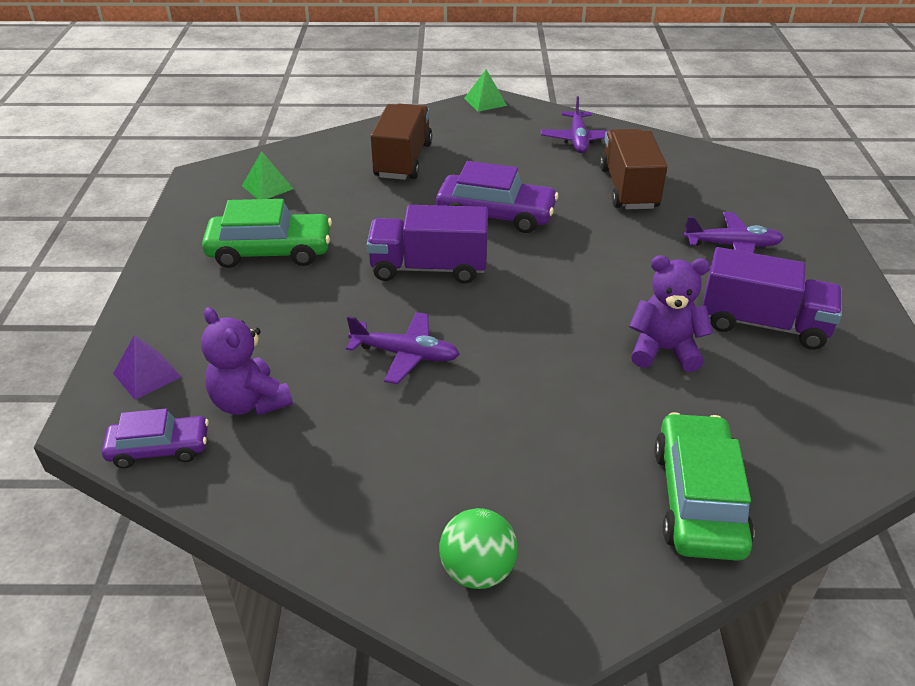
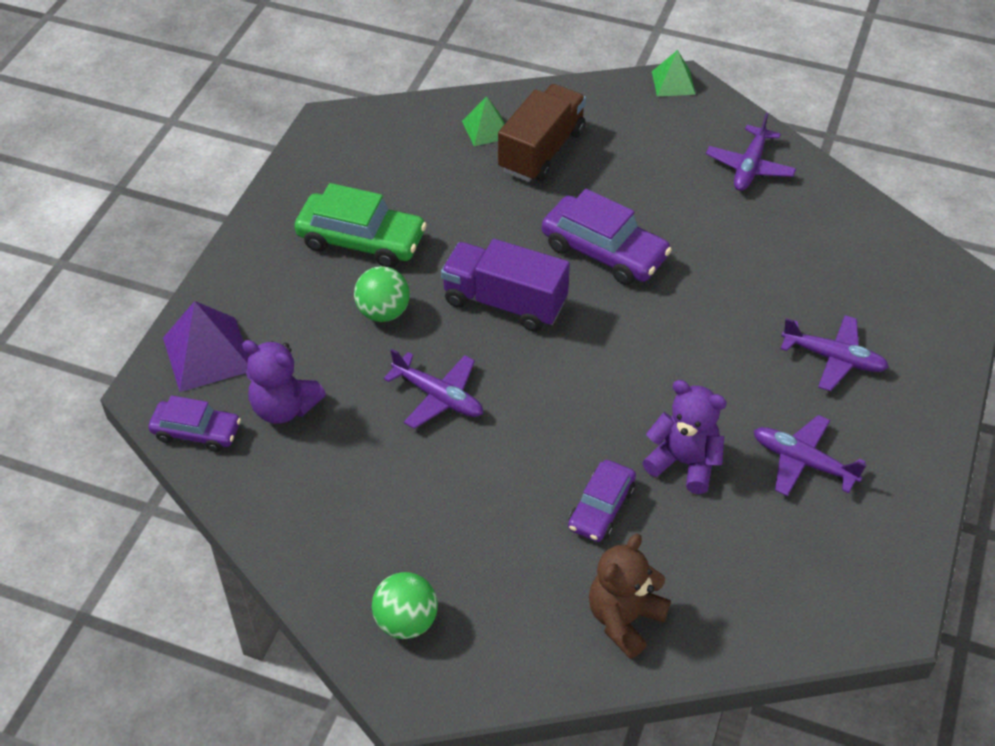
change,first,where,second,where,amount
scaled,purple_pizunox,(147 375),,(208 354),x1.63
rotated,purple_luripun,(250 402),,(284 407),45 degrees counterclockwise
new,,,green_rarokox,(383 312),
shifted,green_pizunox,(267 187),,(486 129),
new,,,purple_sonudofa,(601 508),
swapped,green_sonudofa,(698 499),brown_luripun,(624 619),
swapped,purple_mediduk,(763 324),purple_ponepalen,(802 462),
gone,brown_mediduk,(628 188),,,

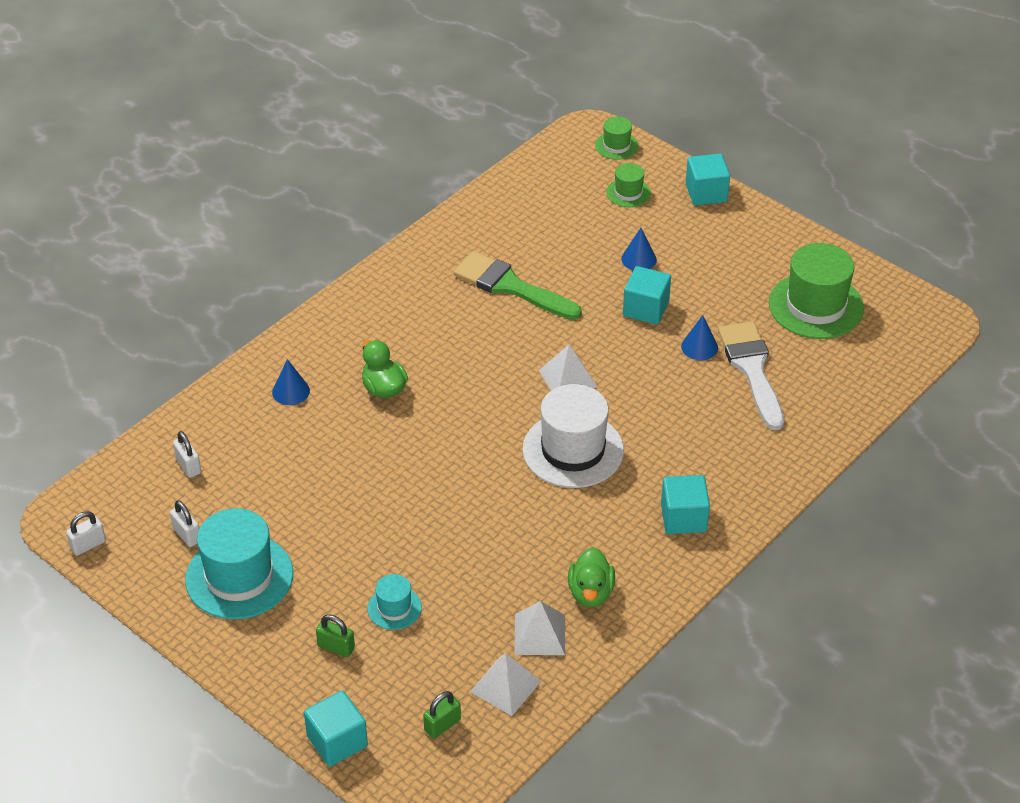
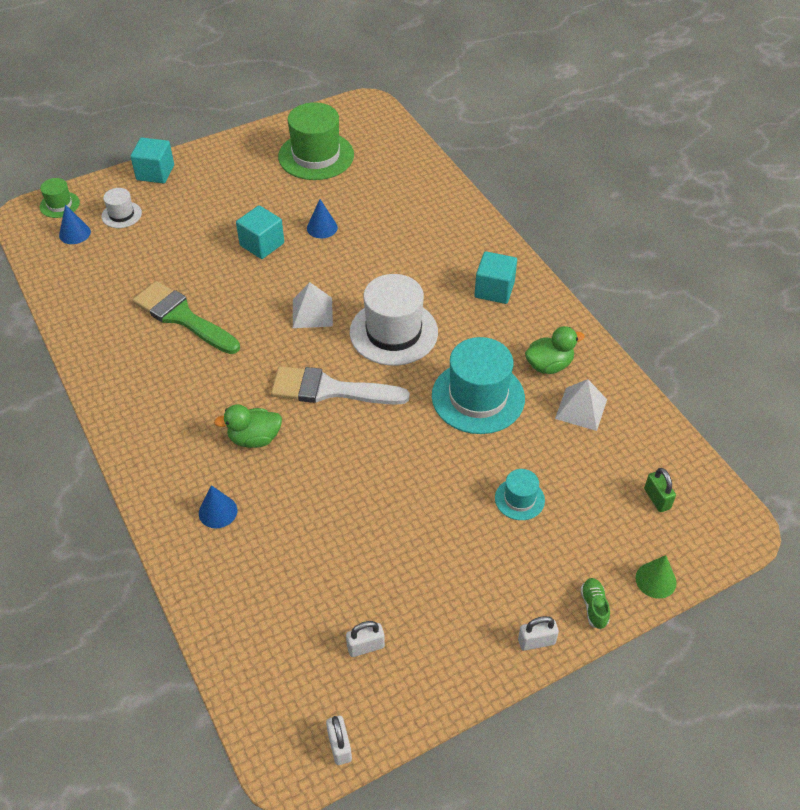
change,first,where,second,where,amount
shifted,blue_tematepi,(638 259),,(74 233),
repainted,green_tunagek,(628 193),white_tunagek,(121 215),
rotated,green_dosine,(511 286),,(182 317),75 degrees clockwise
shifted,white_dosine,(752 369),,(330 390),
shifted,turquoise_tunagek,(239 576),,(478 397),
shifted,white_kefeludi,(188 466),,(536 641),
rotated,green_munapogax,(590 592),,(549 365),45 degrees counterclockwise
new,,,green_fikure,(594 607),
swapped,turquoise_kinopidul,(337 741),green_tematepi,(655 580),
gone,green_kefeludi,(336 647),,,
gone,white_pizunox,(505 686),,,

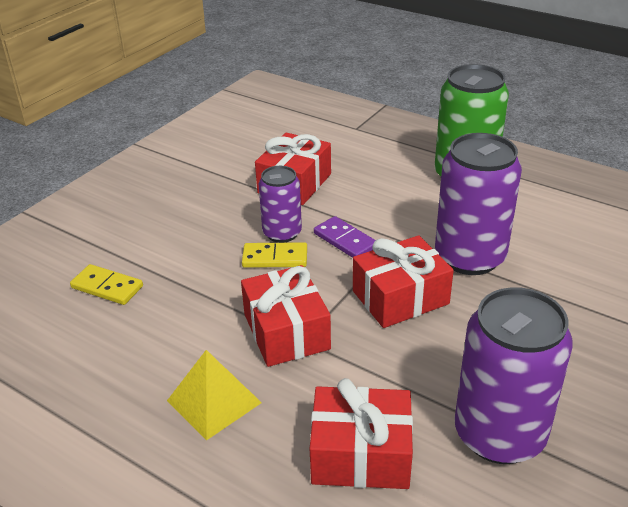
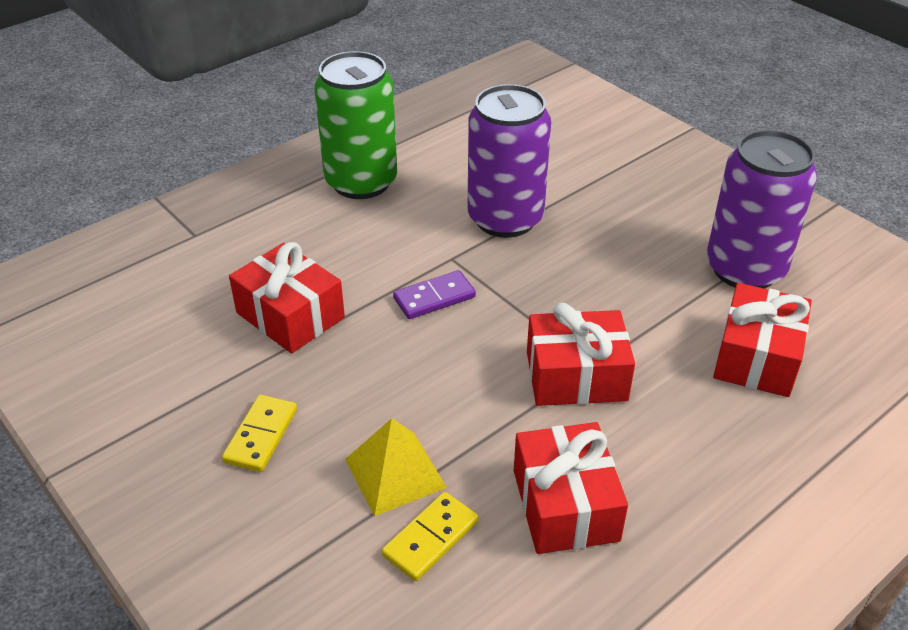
change,first,where,second,where,amount
shifted,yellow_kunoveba,(275 258),,(261 435),
shifted,yellow_pizunox,(214 401),,(395 473),
shifted,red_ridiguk,(400 297),,(565 505),
gone,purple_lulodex,(282 233),,,

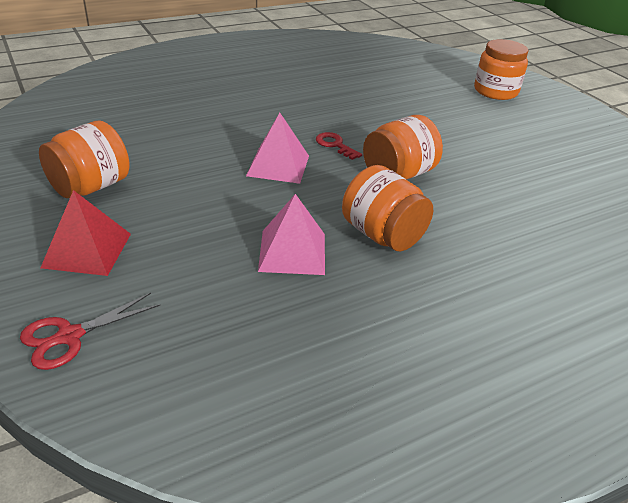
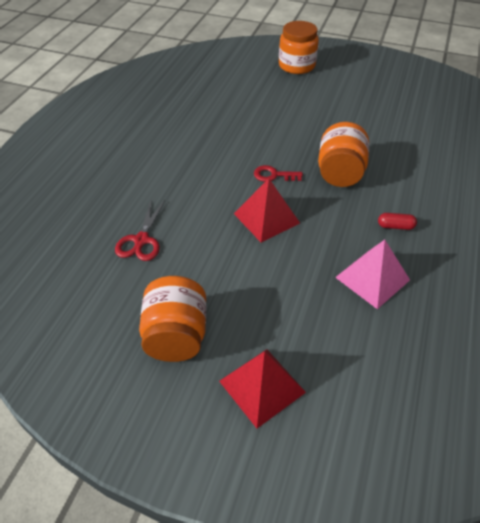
change,first,where,second,where,amount
shifted,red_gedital,(70 336),,(141 240),
repainted,pink_pizunox,(278 165),red_pizunox,(266 218),
swapped,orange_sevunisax,(382 235),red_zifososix,(395 226),

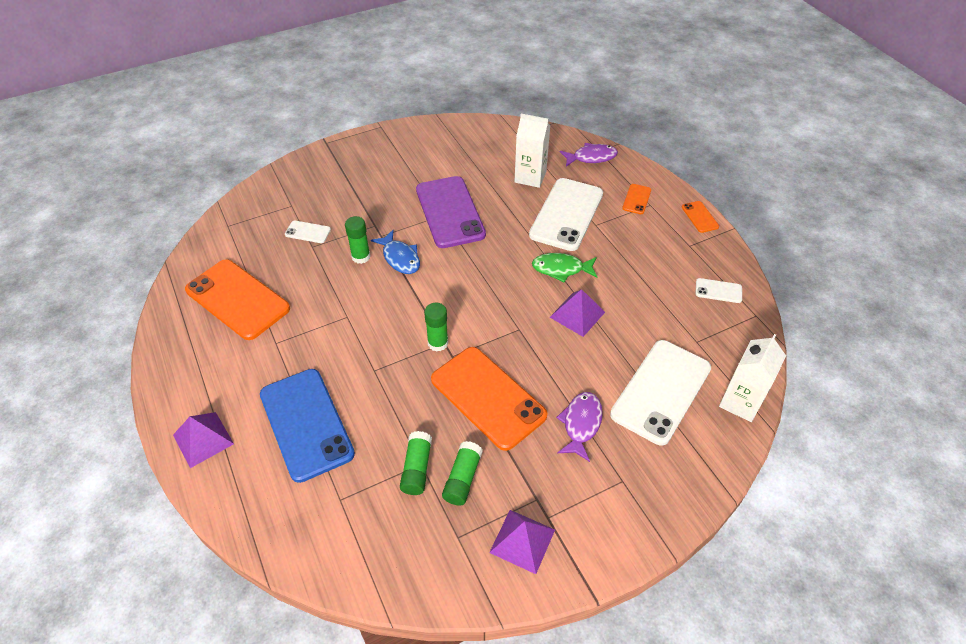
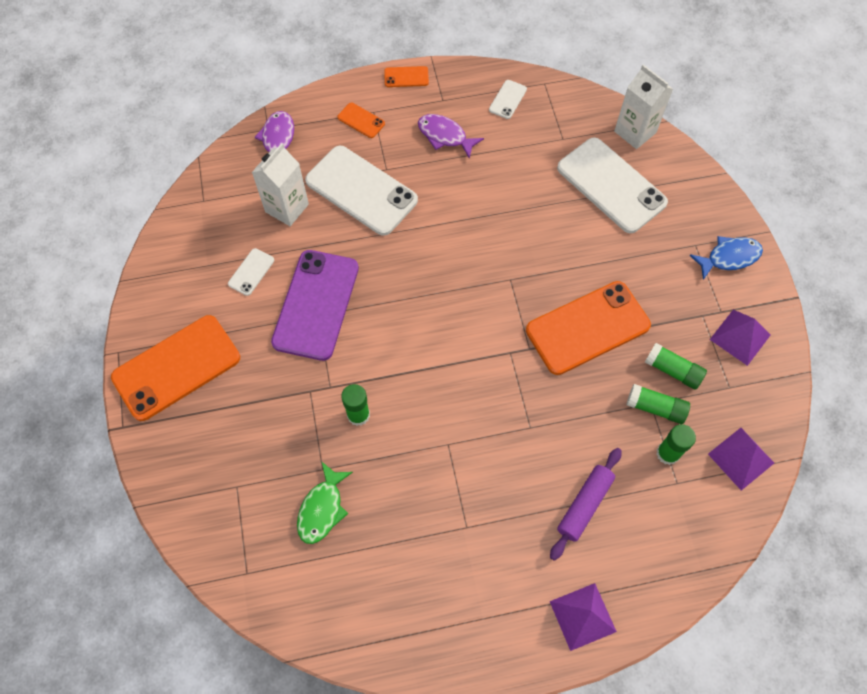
change,first,where,second,where,amount
shifted,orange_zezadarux,(237 299),,(176 367),
shifted,white_zezadarux,(308 232),,(251 272),
rotated,purple_zezadarux,(450 212),,(316 304),75 degrees counterclockwise
shifted,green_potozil,(561 269),,(322 509),
shifted,purple_potozil,(581 424),,(445 136),
swapped,blue_zezadarux,(306 424),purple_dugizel,(584 505),
shifted,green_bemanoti,(438 343),,(667 453),
shifted,blue_potozil,(400 258),,(729 257),
shifted,purple_pizunox,(577 314),,(741 458),

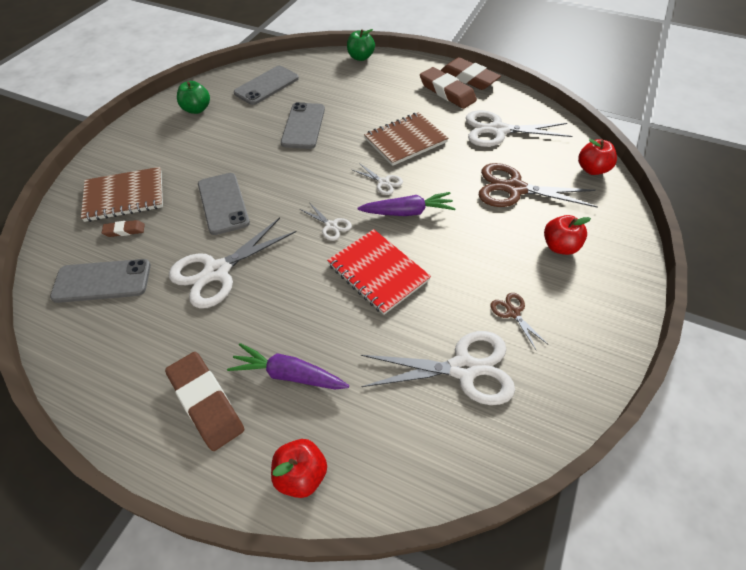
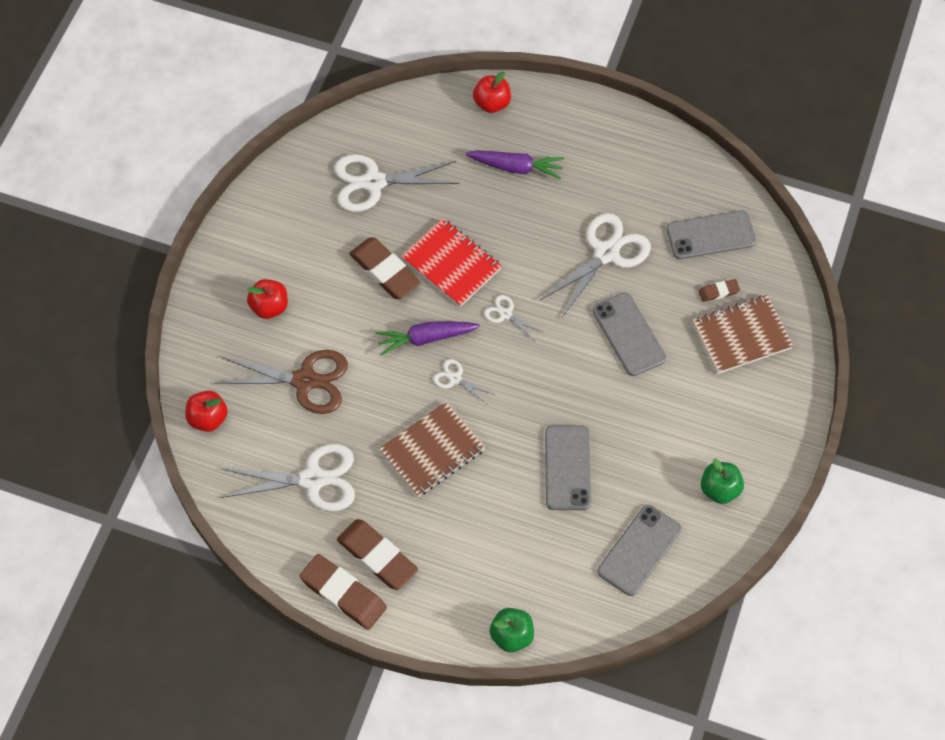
change,first,where,second,where,amount
shifted,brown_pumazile,(206 402),,(385 271),
gone,brown_gedital,(513 312),,,

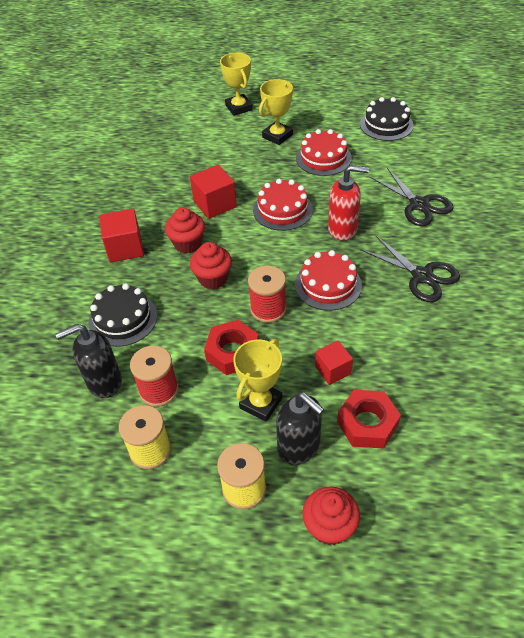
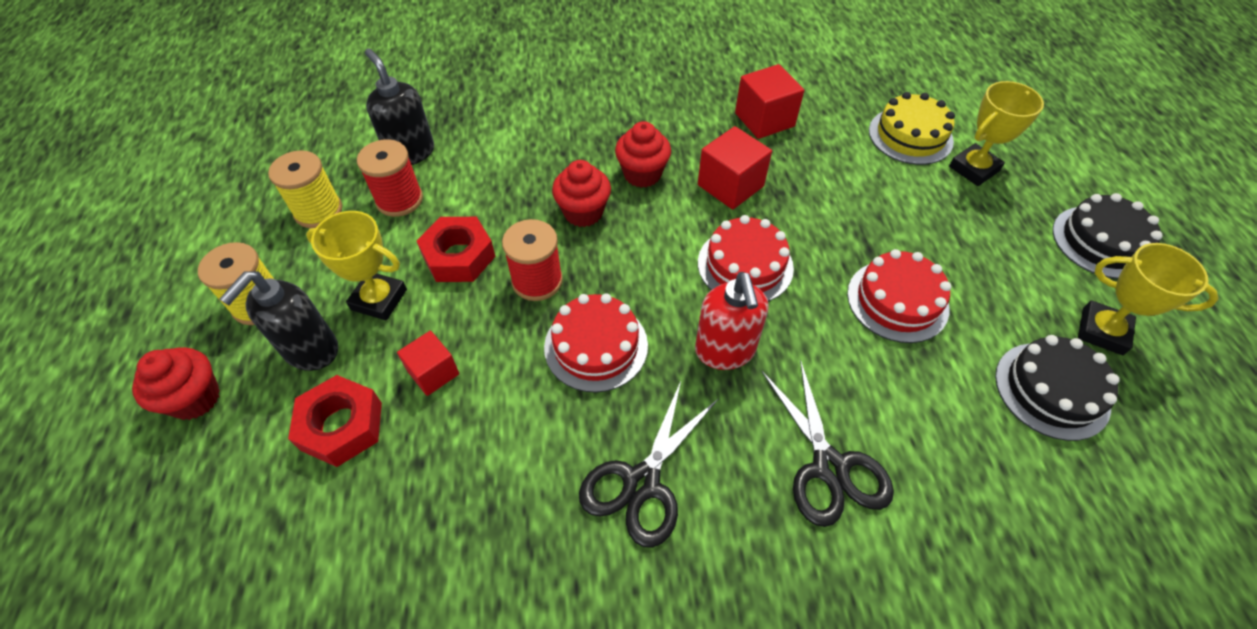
change,first,where,second,where,amount
shifted,red_kinopidul,(125 248),,(764 120),
rotated,black_gedital,(419 204),,(829 466),60 degrees counterclockwise
new,,,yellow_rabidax,(910 136),
shifted,black_rabidax,(123 319),,(1101 241),
shifted,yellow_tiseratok,(277 136),,(1102 331),

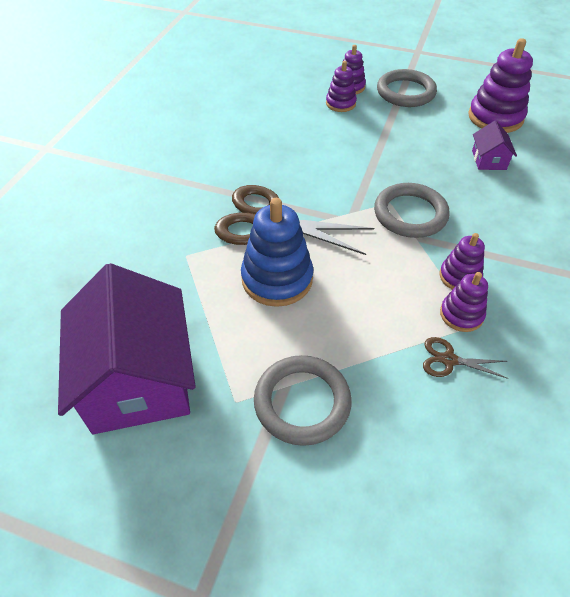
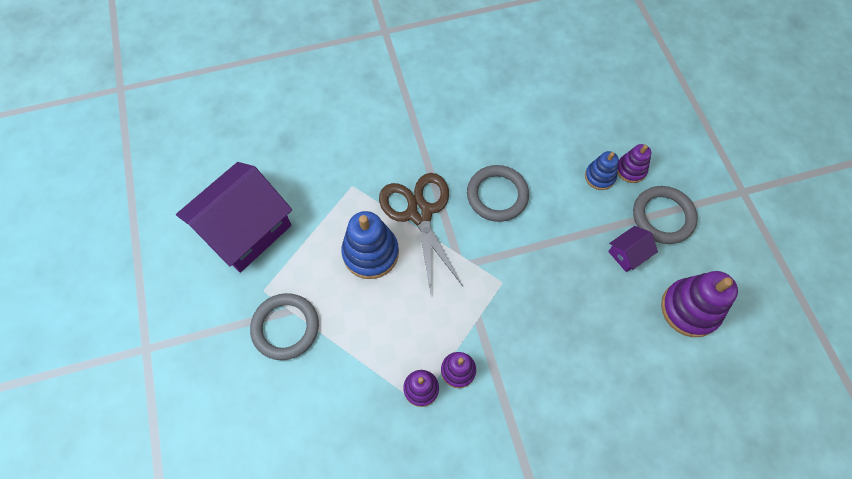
change,first,where,second,where,amount
shifted,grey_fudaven,(410 214),,(497 195),
repainted,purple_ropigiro,(340 103),blue_ropigiro,(599 176),
shifted,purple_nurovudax,(489 160),,(628 254),
gone,brown_gedital,(448 360),,,

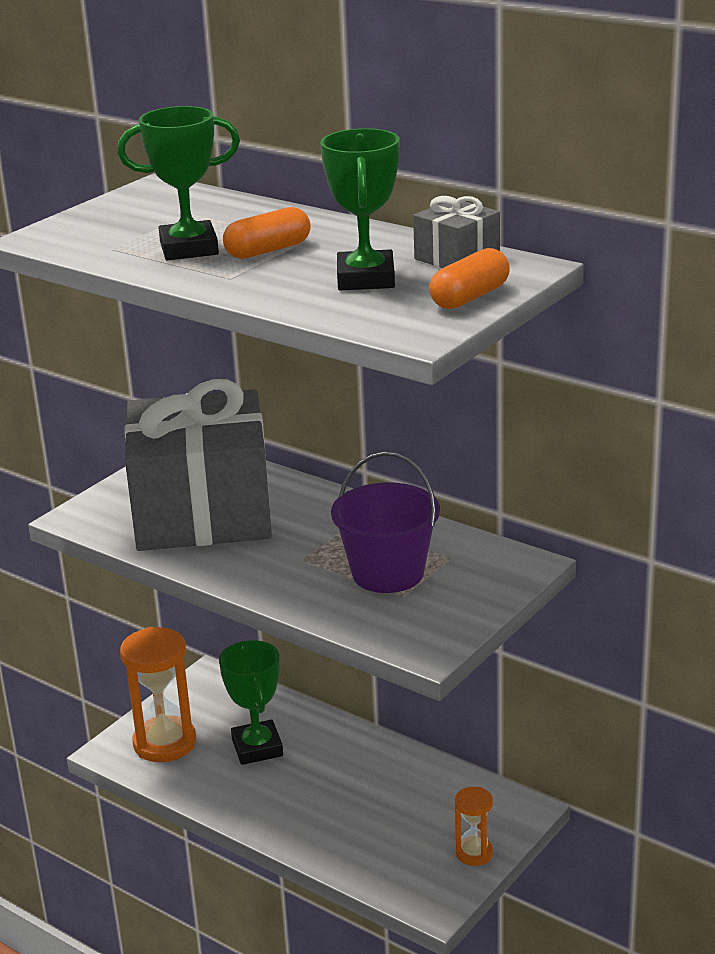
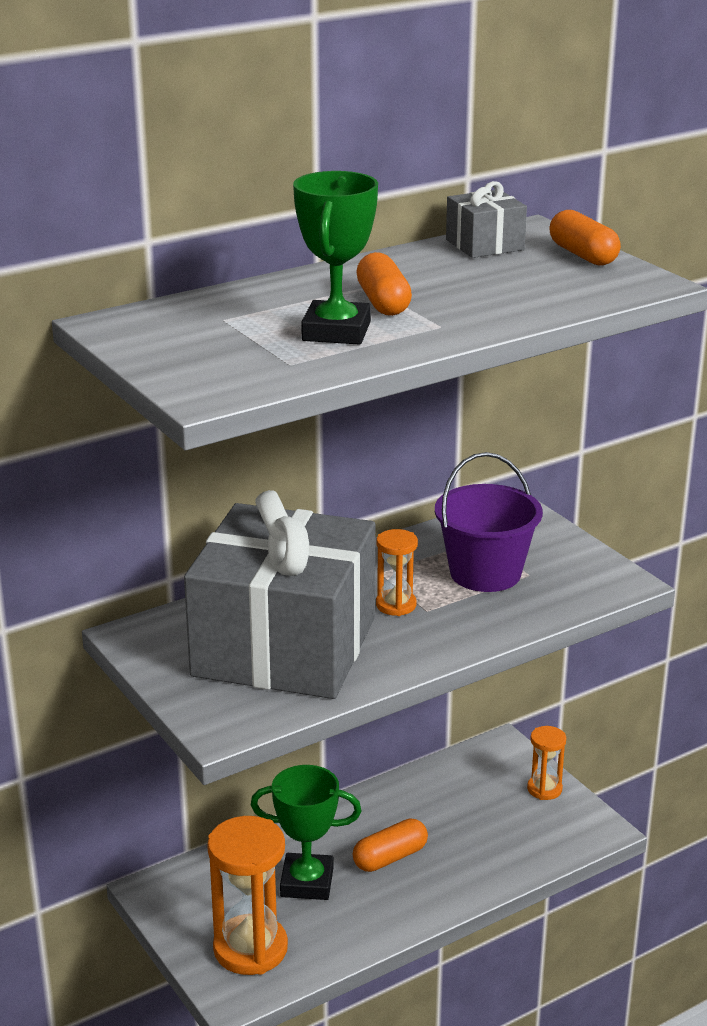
change,first,where,second,where,amount
new,,,orange_zifososix,(390 857),
new,,,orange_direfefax,(396 605),
gone,green_tiseratok,(365 279),,,

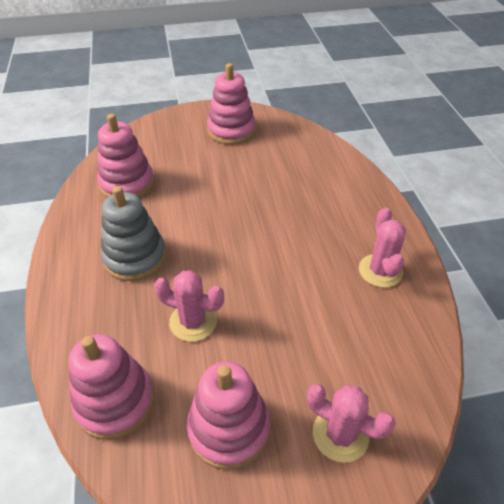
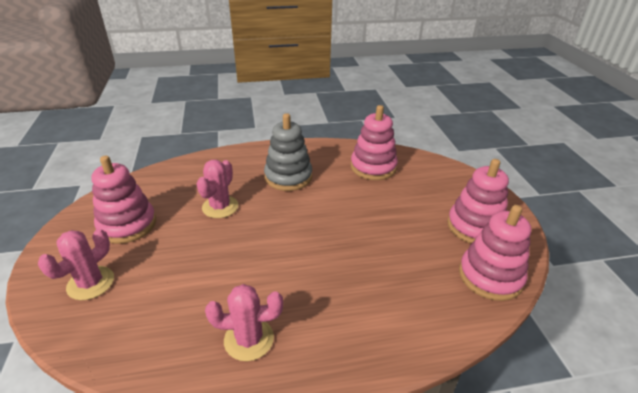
change,first,where,second,where,amount
shifted,pink_ropigiro,(115 401),,(490 276),

